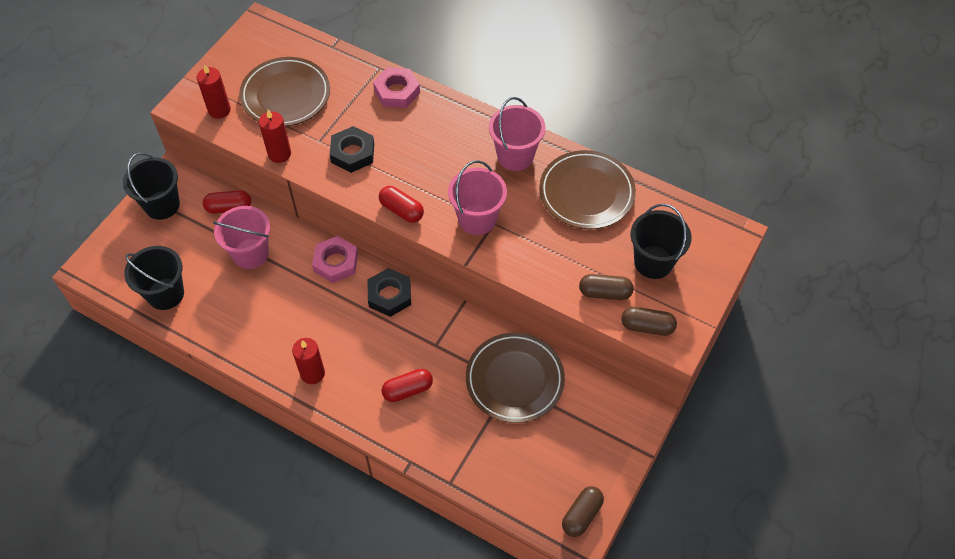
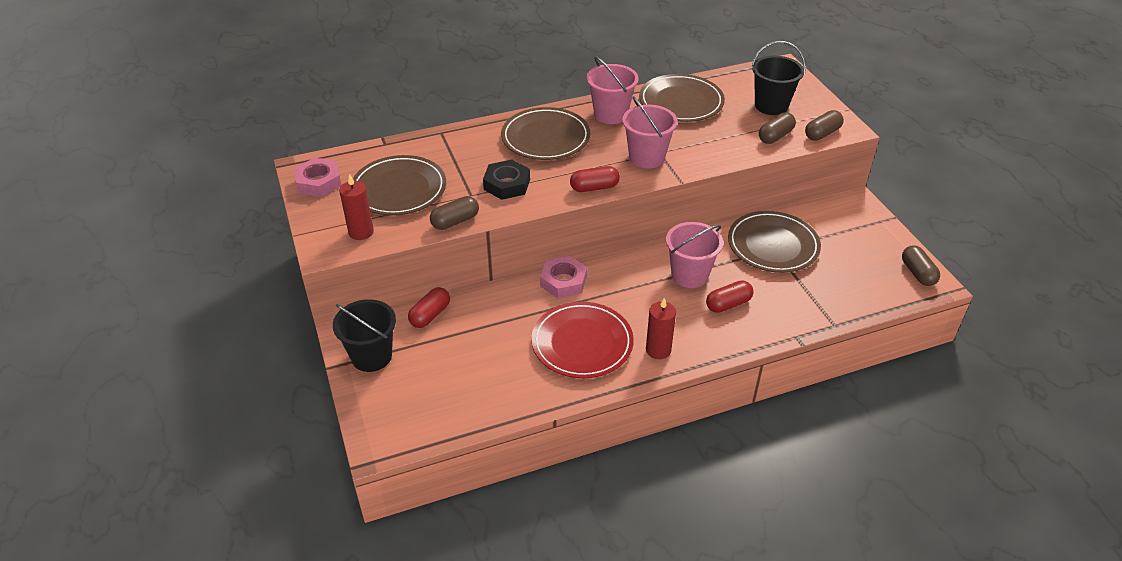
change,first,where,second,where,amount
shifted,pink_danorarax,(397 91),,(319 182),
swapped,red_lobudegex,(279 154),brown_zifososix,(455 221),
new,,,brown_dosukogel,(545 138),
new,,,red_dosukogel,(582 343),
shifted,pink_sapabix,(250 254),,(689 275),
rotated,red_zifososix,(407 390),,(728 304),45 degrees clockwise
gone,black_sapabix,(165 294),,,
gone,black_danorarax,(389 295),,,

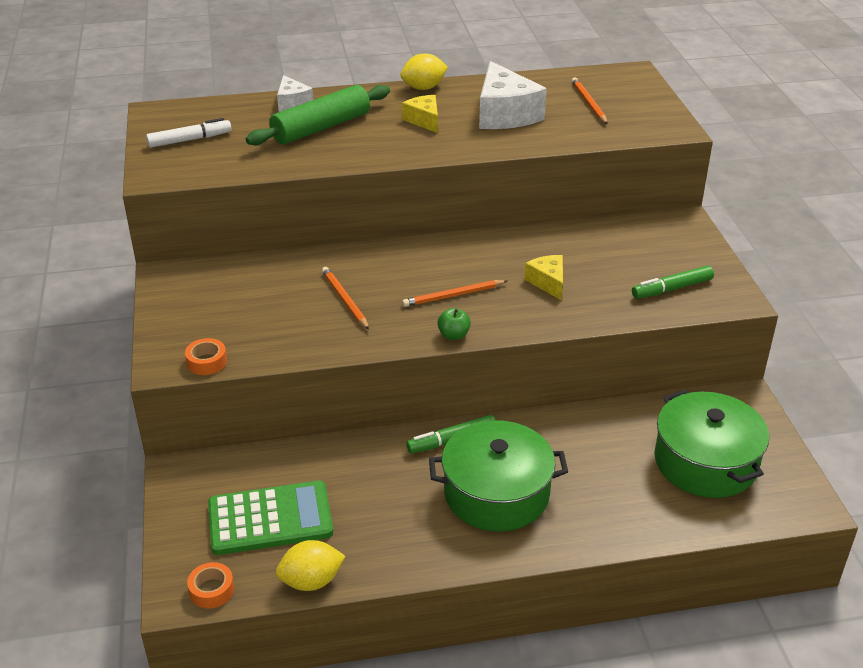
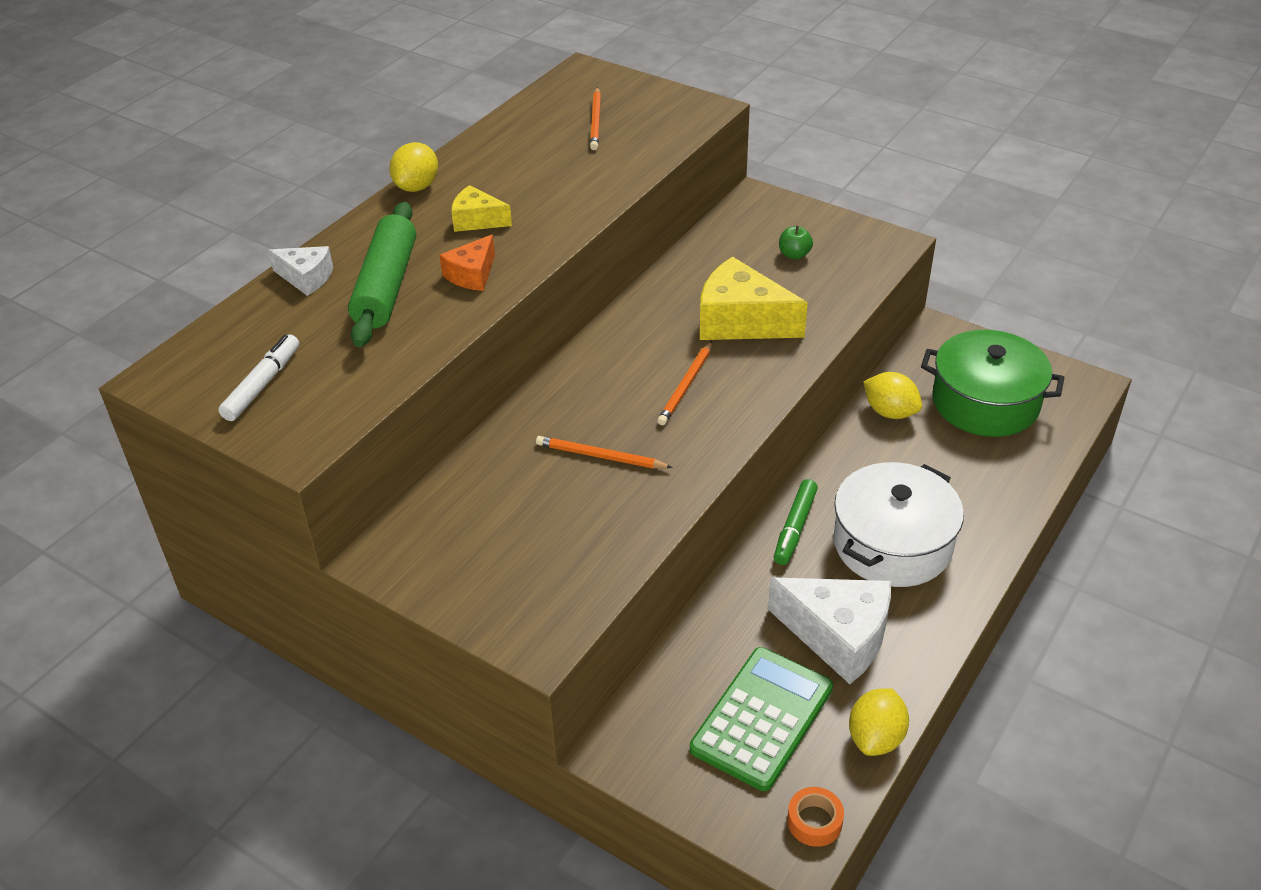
change,first,where,second,where,amount
new,,,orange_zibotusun,(472 274),
rotated,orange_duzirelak,(588 103),,(596 121),120 degrees counterclockwise
scaled,yellow_zibotusun,(548 282),,(741 321),x1.83
shifted,white_zibotusun,(505 114),,(838 636),
shifted,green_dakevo,(453 335),,(794 255),
repainted,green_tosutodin,(496 493),white_tosutodin,(892 544),
new,,,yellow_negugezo,(890 412),
gone,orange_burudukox,(207 362),,,
gone,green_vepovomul,(672 289),,,

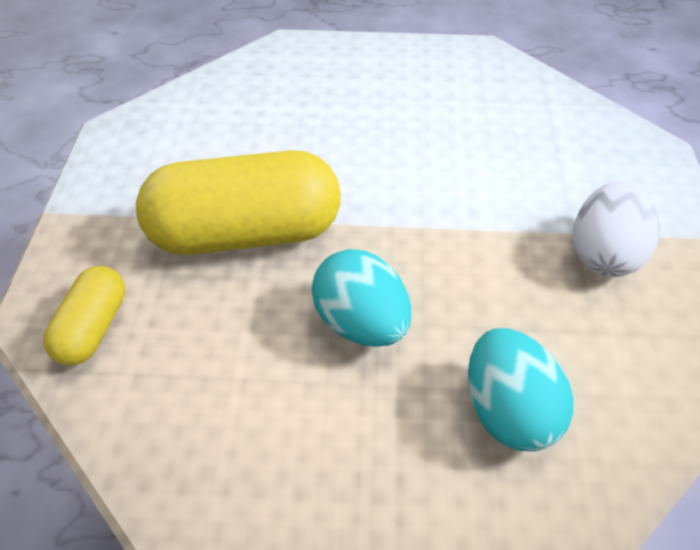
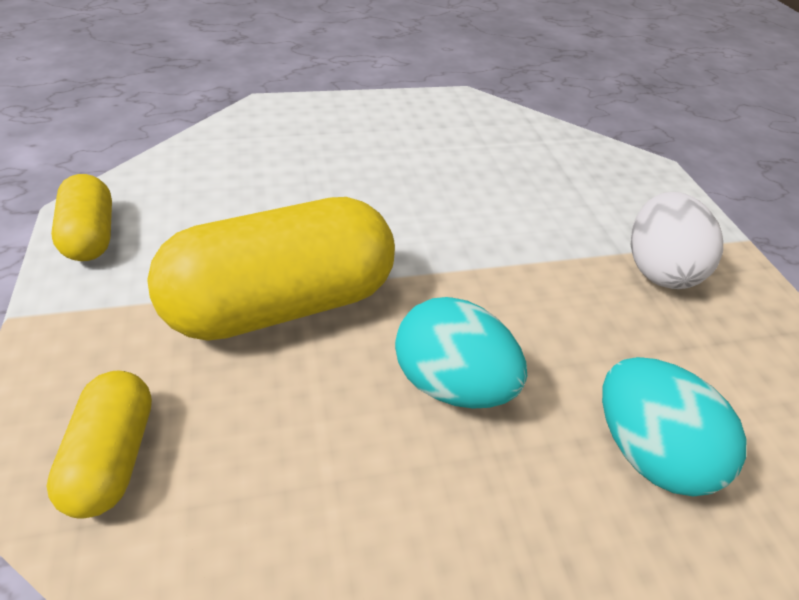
change,first,where,second,where,amount
new,,,yellow_zifososix,(91 235),

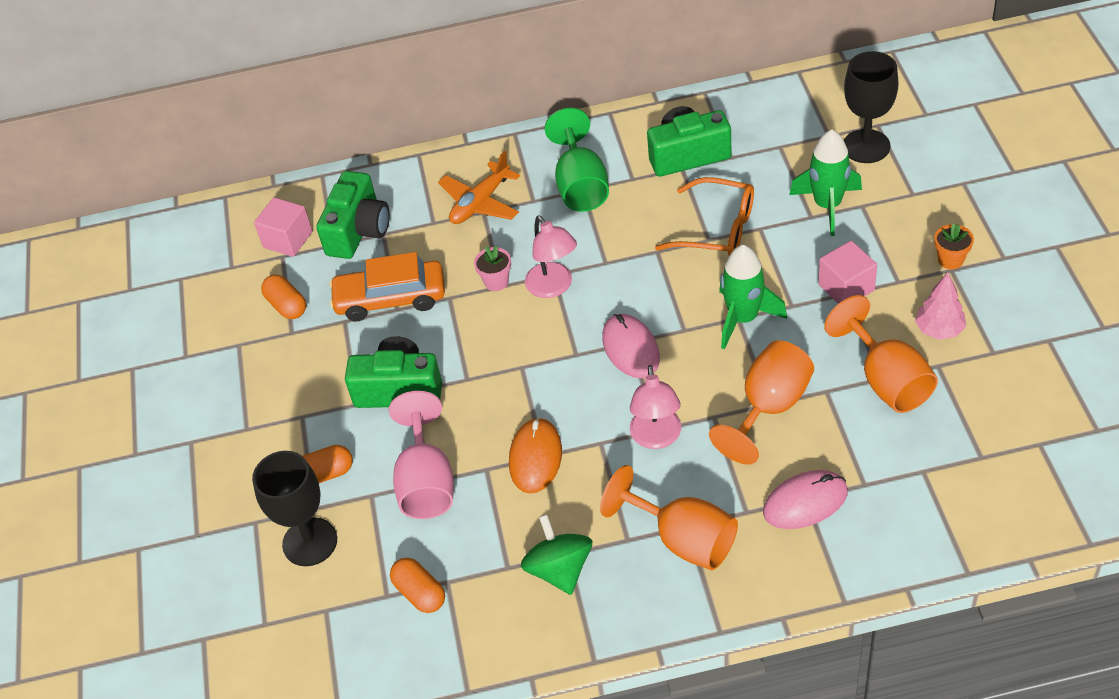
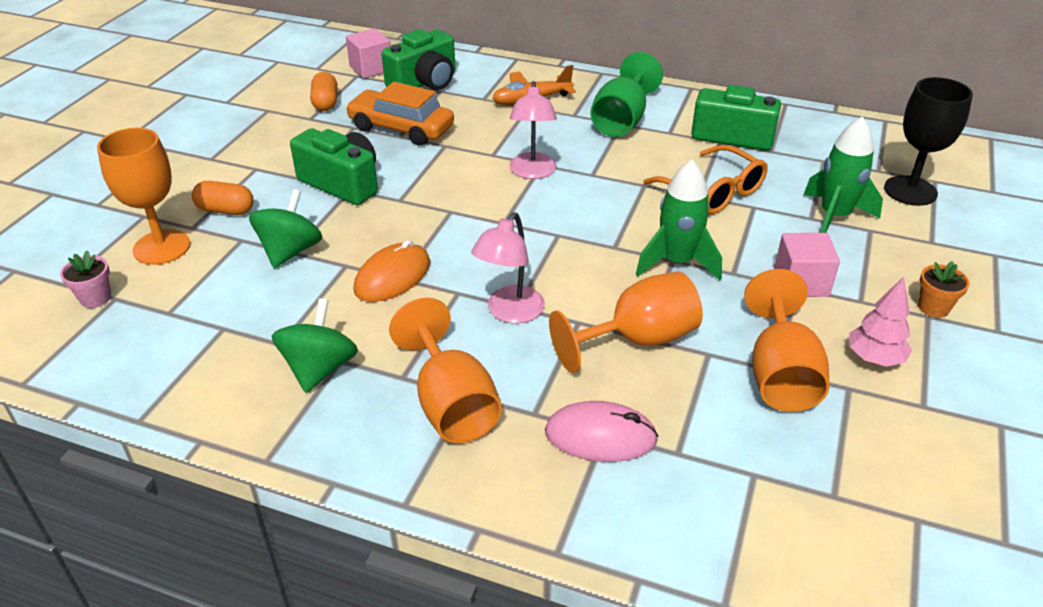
change,first,where,second,where,amount
shifted,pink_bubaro,(496 281),,(95 298),
repainted,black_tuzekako,(310 542),orange_tuzekako,(162 247),
swapped,pink_tuzekako,(426 482),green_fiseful,(290 251),
gone,orange_zifososix,(420 593),,,
gone,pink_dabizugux,(631 348),,,

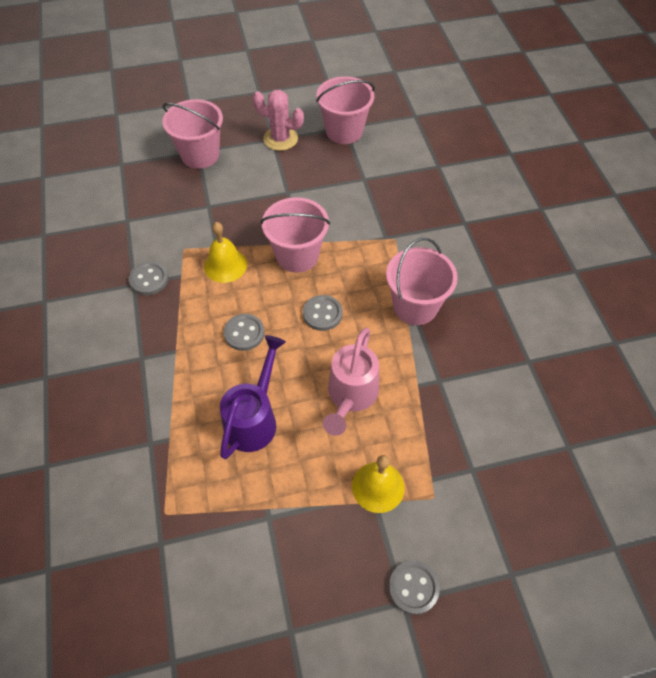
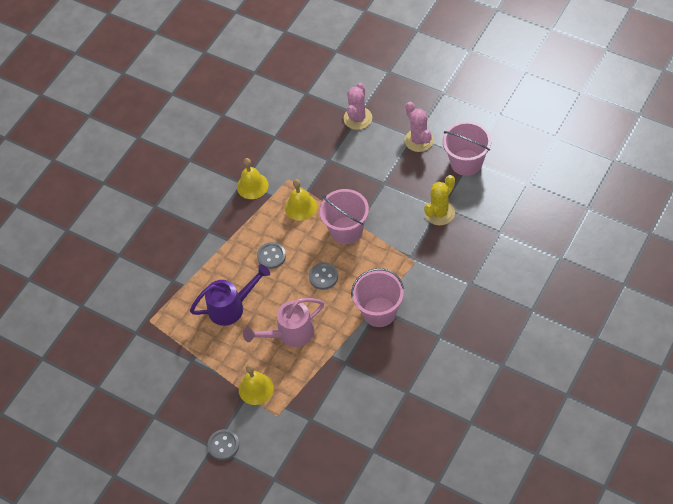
change,first,where,second,where,amount
swapped,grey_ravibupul,(149 279),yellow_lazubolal,(252 186),
swapped,pink_sapabix,(200 155),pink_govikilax,(358 118),
new,,,yellow_govikilax,(439 213),

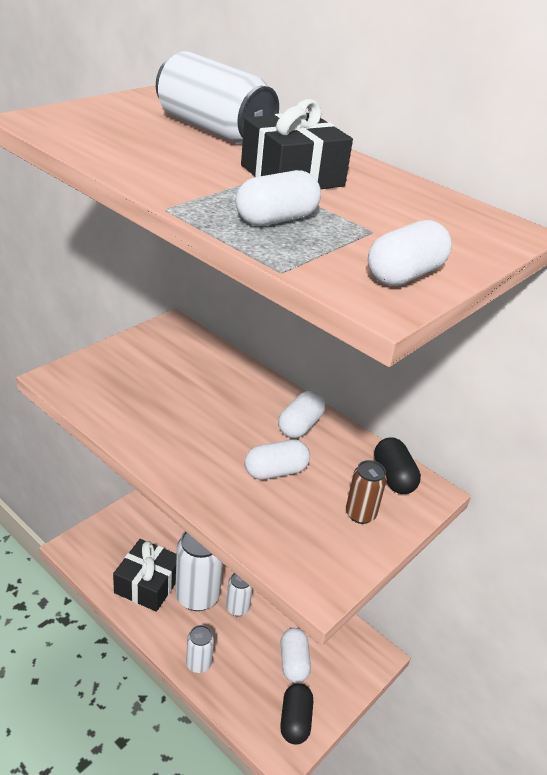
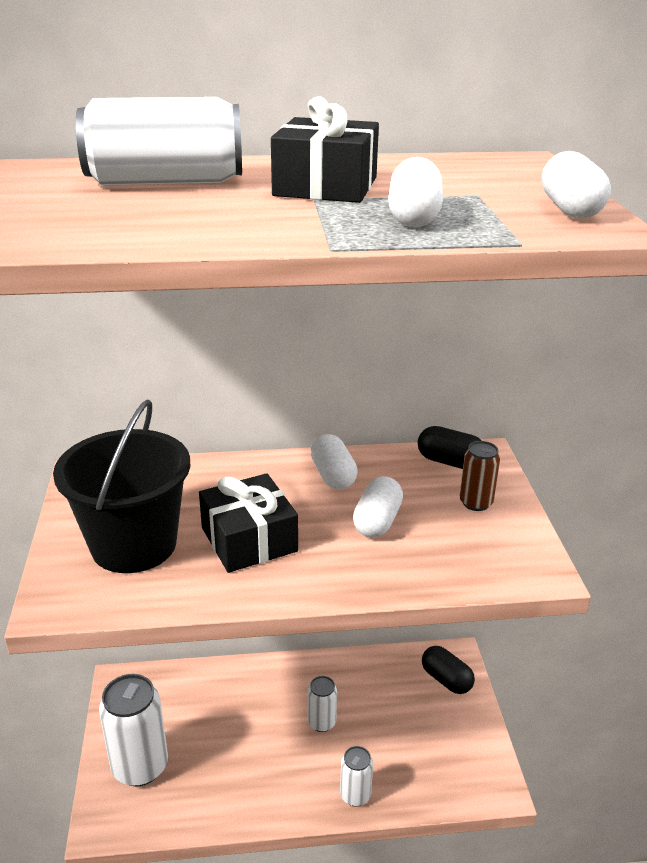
change,first,where,second,where,amount
new,,,black_sapabix,(134 545),
shifted,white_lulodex,(197 596),,(140 766),
shifted,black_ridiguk,(148 584),,(249 539),
shifted,black_zifososix,(295 721),,(446 679),
gone,white_zifososix,(293 662),,,

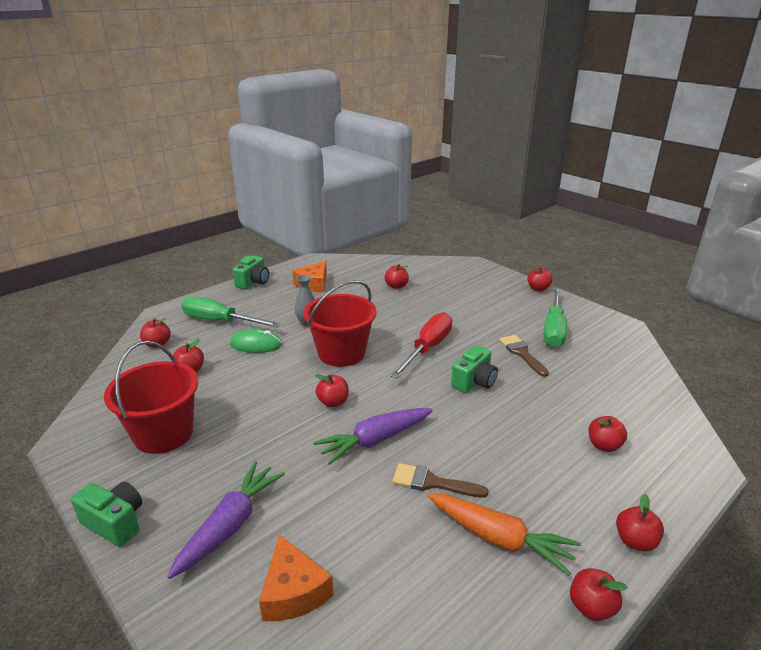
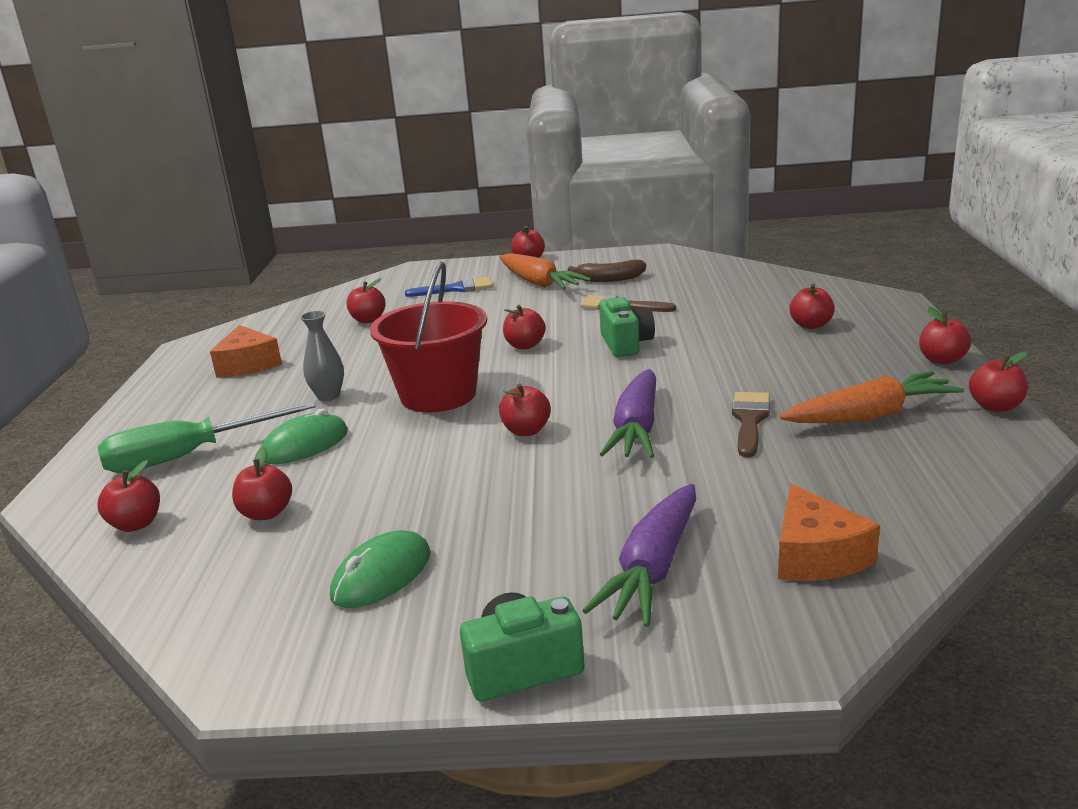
change,first,where,second,where,amount
swapped,red_sapabix,(163 433),green_dabizugux,(382 575),
new,,,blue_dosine,(456 289),
new,,,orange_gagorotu,(539 283),
swapped,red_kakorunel,(427 348),red_dakevo,(525 345),
swapped,green_kakorunel,(553 329),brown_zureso,(610 279),
rotated,purple_gagorotu,(230 525),,(652 568),135 degrees counterclockwise
rotated,brown_dosine,(432 482),,(750 420),135 degrees clockwise
rotated,orange_zibotusun,(293 591),,(816 555),60 degrees clockwise
gone,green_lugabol,(253 282),,,

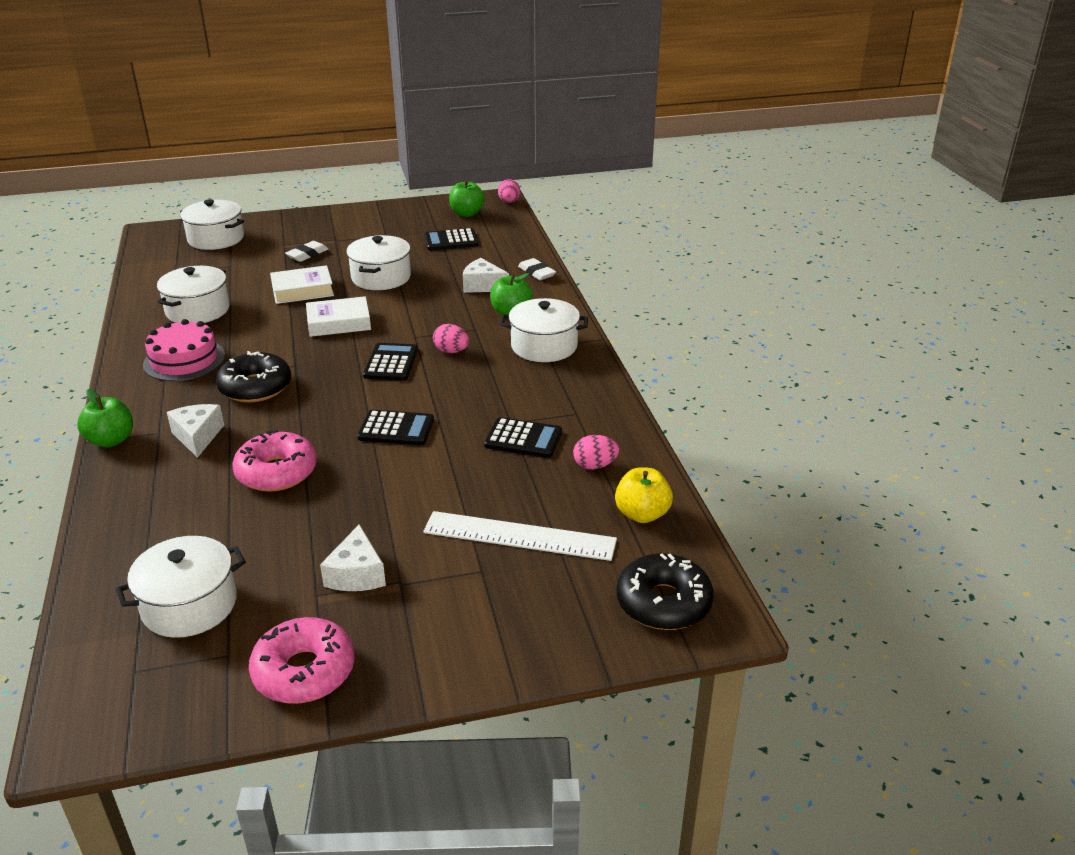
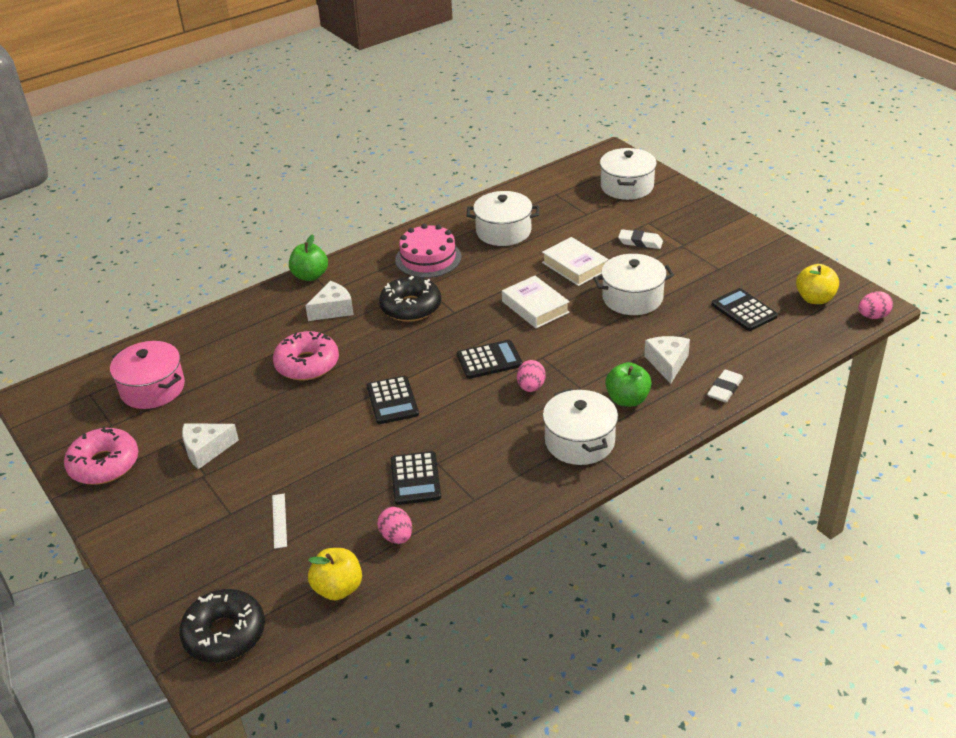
change,first,where,second,where,amount
repainted,white_tosutodin,(189 605),pink_tosutodin,(152 388),
scaled,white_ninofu,(519 536),,(279 520),x0.44
repainted,green_dakevo,(467 213),yellow_dakevo,(815 299),

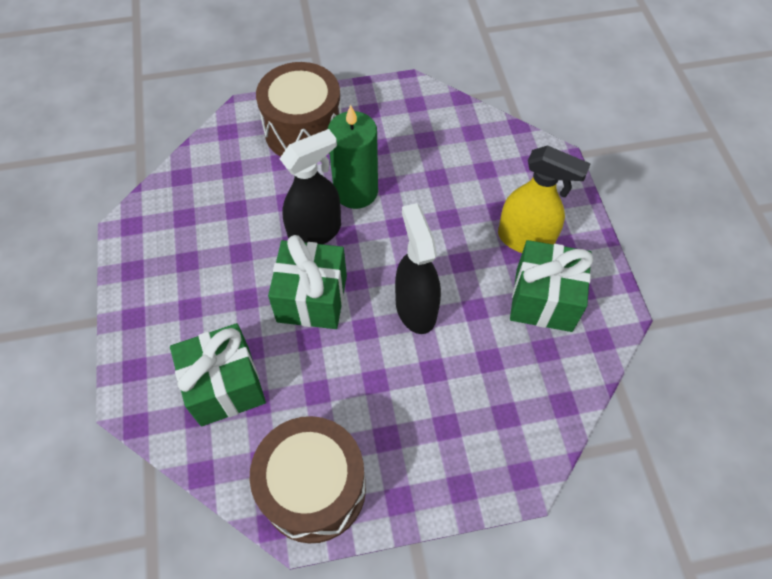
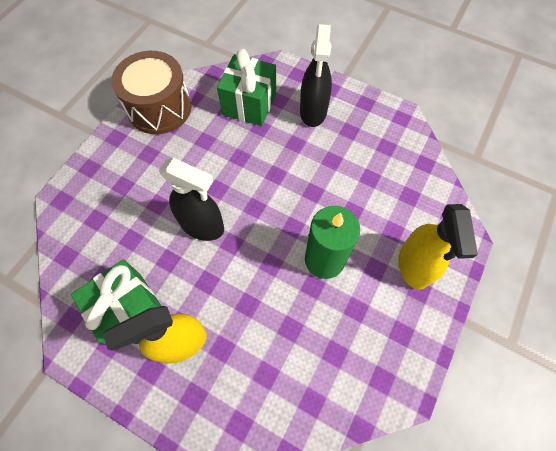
change,first,where,second,where,amount
shifted,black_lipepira,(315 232),,(313 112),
swapped,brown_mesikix,(303 130),yellow_lipepira,(414 266),
gone,green_ridiguk,(312 298),,,

